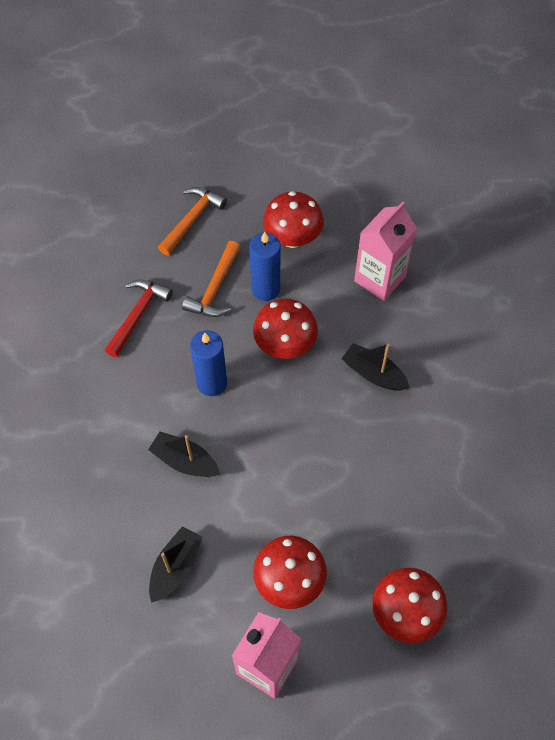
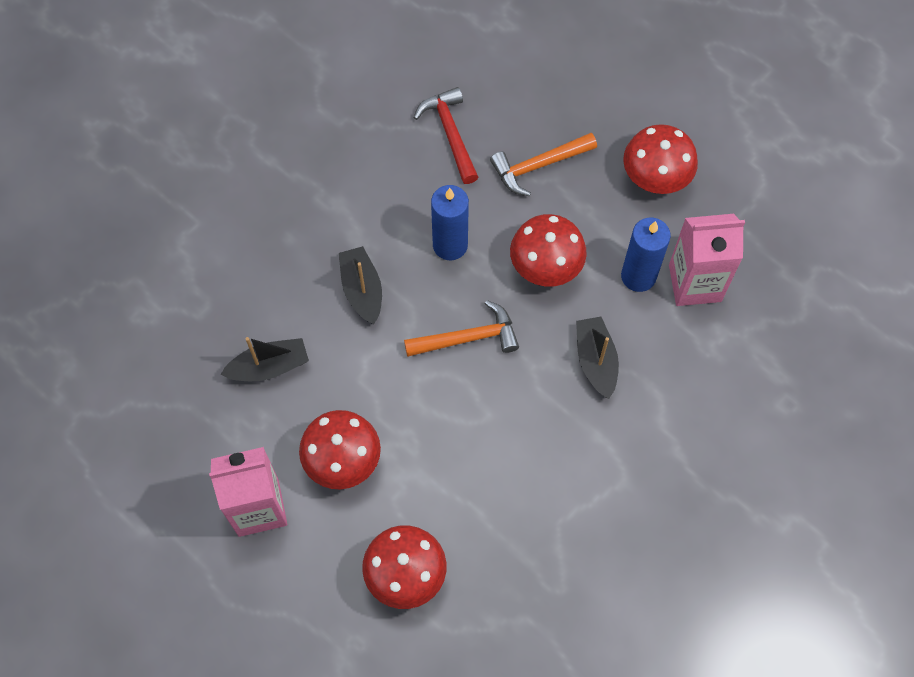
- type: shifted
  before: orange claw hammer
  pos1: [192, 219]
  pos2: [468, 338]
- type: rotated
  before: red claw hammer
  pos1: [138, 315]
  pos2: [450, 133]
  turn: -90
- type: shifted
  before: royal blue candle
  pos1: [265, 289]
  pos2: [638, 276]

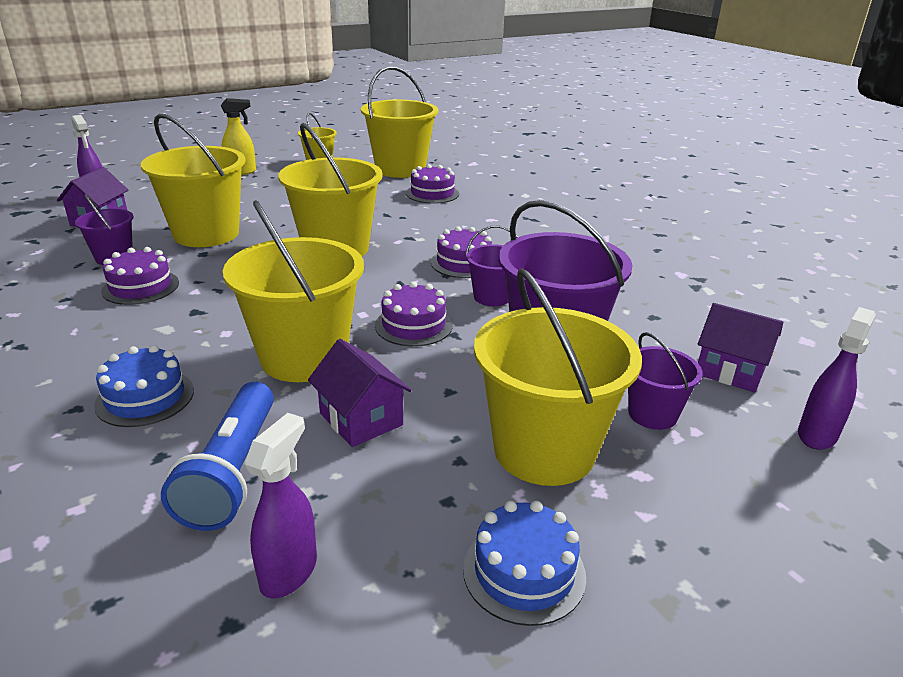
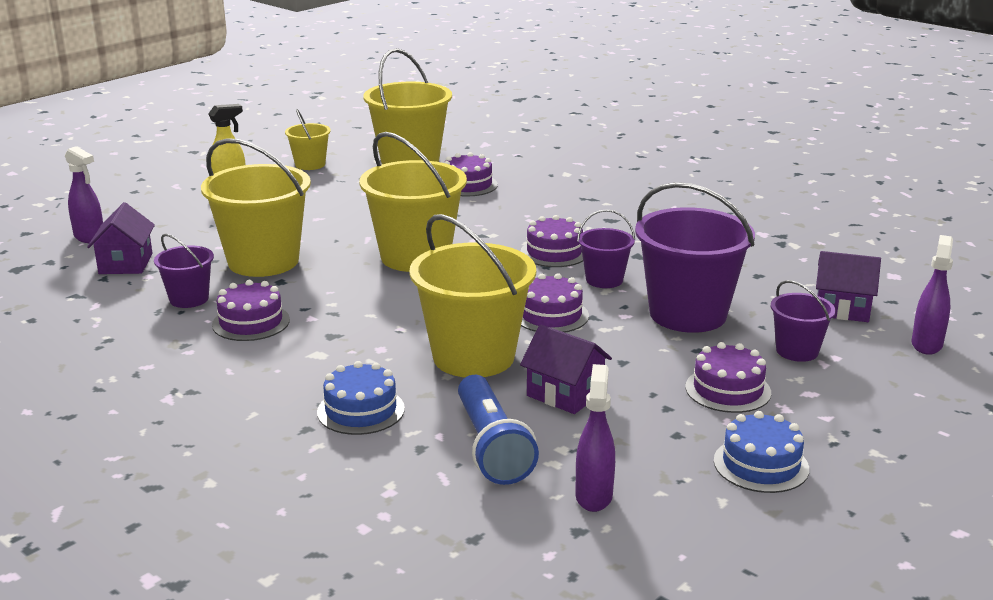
- type: swapped
  before: bright yellow pail
  after: royal purple cake
  pos1: [544, 450]
  pos2: [728, 390]

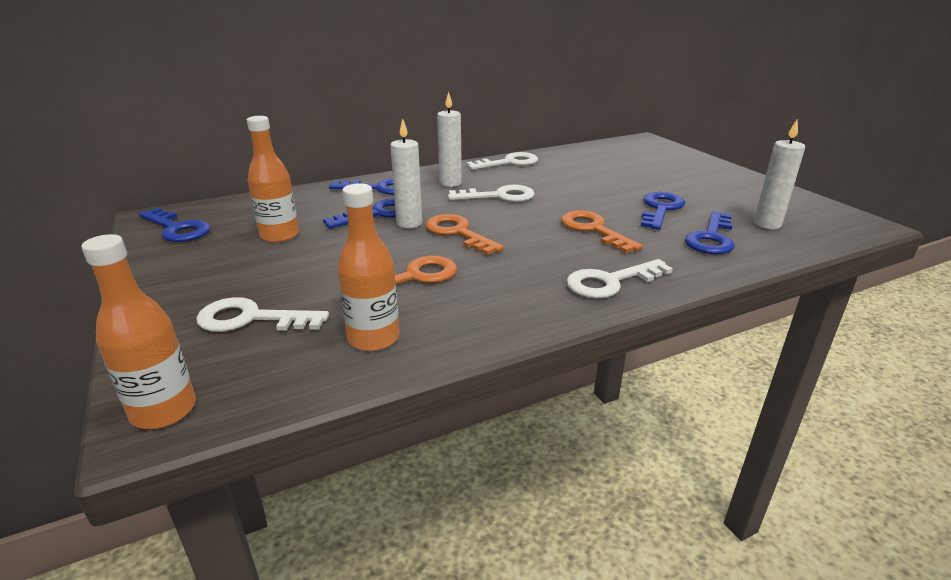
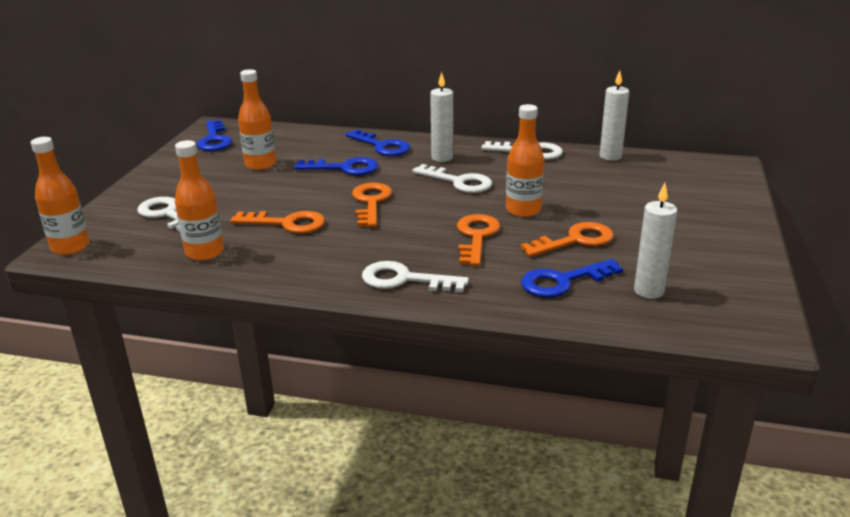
- type: new
  after: orange flask
  pos2: [523, 210]
- type: repainted
  before: royal blue latchkey
  after: orange latchkey
  pos1: [660, 209]
  pos2: [575, 240]
- type: shifted
  before: pure white candle
  pos1: [409, 223]
  pos2: [610, 156]

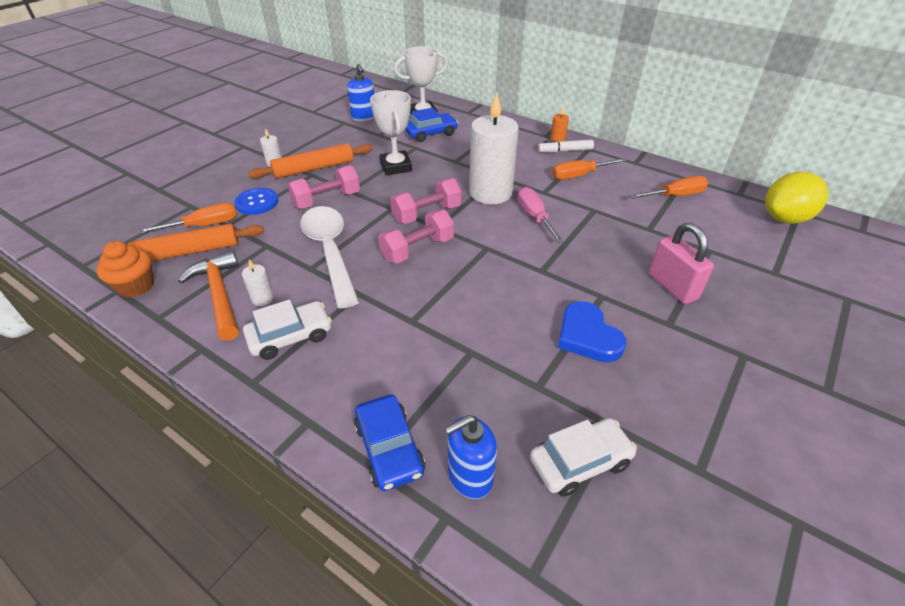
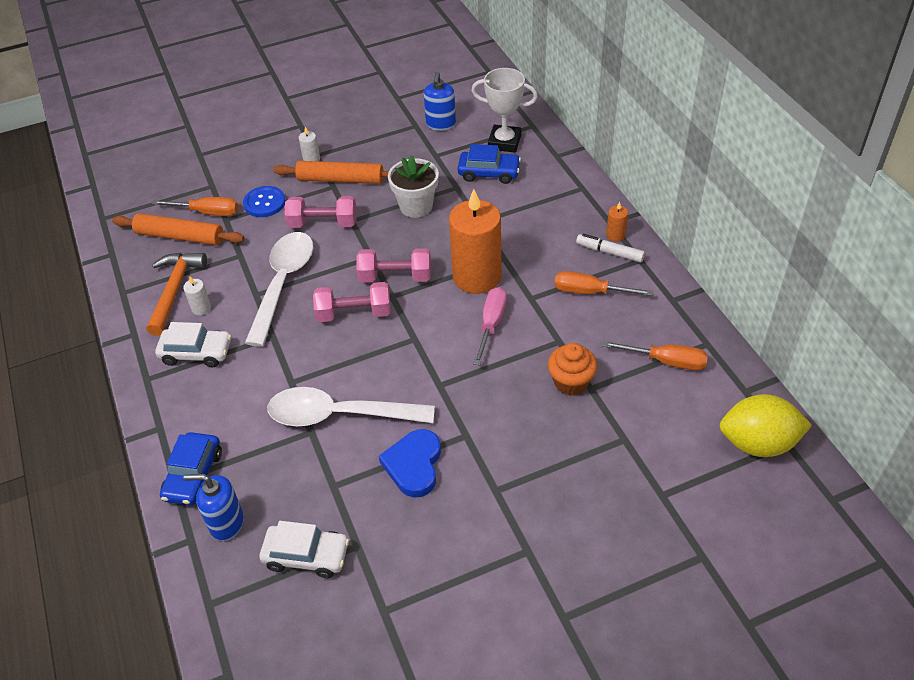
- type: new
  after: pure white tablespoon
  pos2: [339, 415]
- type: swapped
  before: pure white prize cup
  after: pure white plant pot
  pos1: [396, 167]
  pos2: [416, 206]
- type: repainted
  before: pure white candle
  after: orange candle
  pos1: [490, 193]
  pos2: [477, 277]
- type: shifted
  before: orange fairy cake
  pos1: [136, 286]
  pos2: [571, 382]
- type: gone
  before: rosy lock
  pos1: [672, 286]

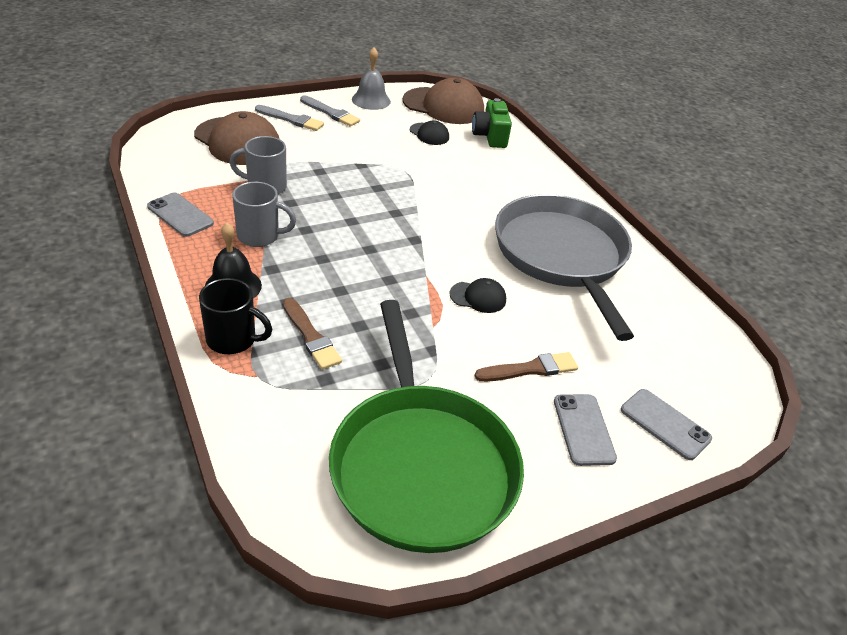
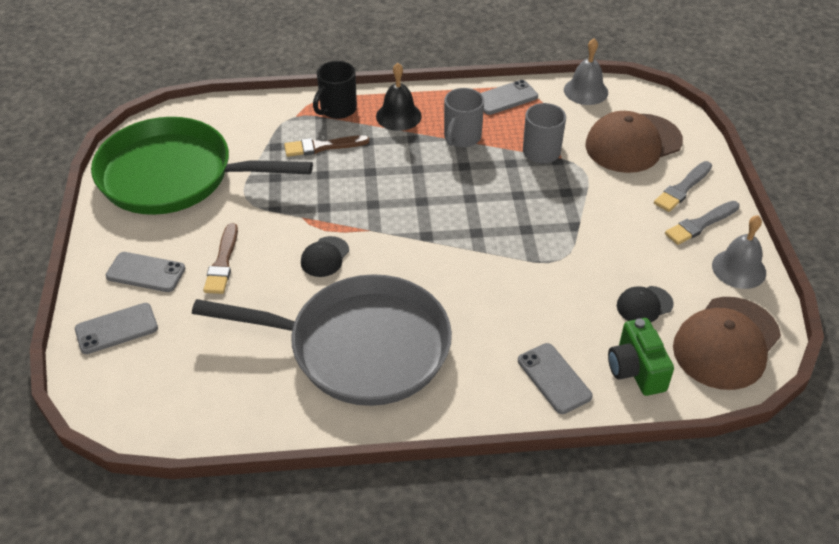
- type: new
  after: ash-grey smartphone
  pos2: [554, 378]
- type: new
  after: ash-grey bell
  pos2: [586, 91]
- type: rotated
  before: emerald camera
  pos1: [490, 136]
  pos2: [636, 370]
  turn: -120

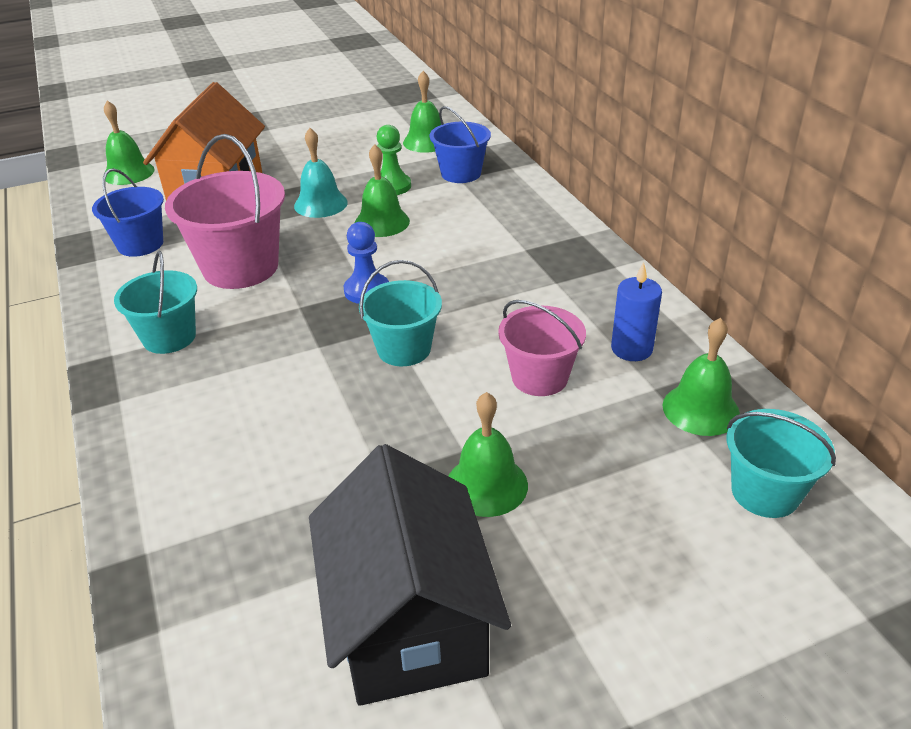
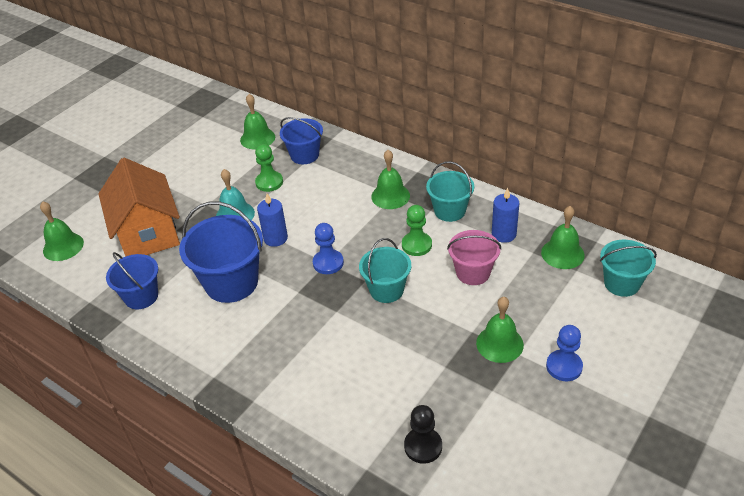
- type: repainted
  before: rosy pail
  after: royal blue pail
  pos1: [240, 267]
  pos2: [231, 282]
- type: new
  after: royal blue candle
  pos2: [275, 238]
- type: shifted
  before: emerald bell
  pos1: [382, 222]
  pos2: [390, 196]
- type: new
  after: emerald chess pawn
  pos2: [416, 245]
- type: new
  after: ebony chess pawn
  pos2: [423, 446]
- type: shifted
  before: turquoise pail
  pos1: [169, 337]
  pos2: [449, 211]
- type: new
  after: royal blue chess pawn
  pos2: [564, 366]
- type: gone
  before: ebony house
  pos1: [409, 623]

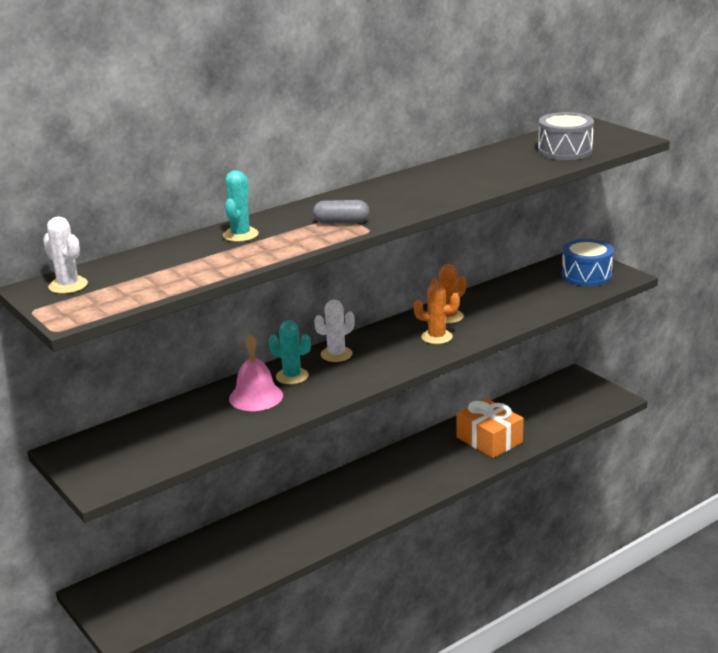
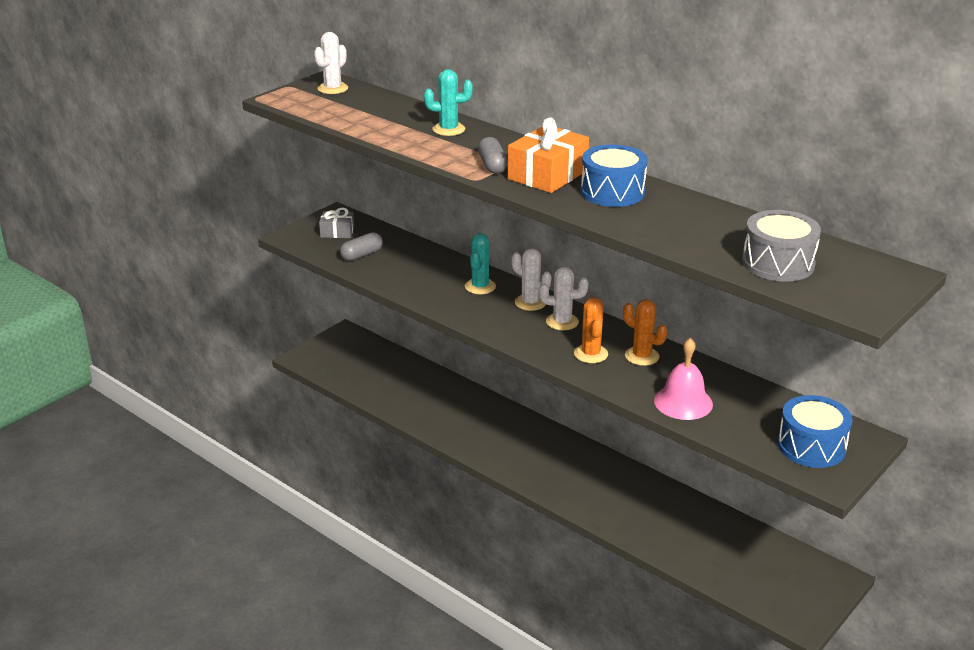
- type: new
  after: ash-grey present
  pos2: [337, 232]
- type: new
  after: ash-grey pill
  pos2: [362, 255]
- type: shifted
  before: orange present
  pos1: [489, 440]
  pos2: [547, 175]
- type: new
  after: pure white saguaro cactus
  pos2: [562, 322]
- type: new
  after: royal blue drum
  pos2: [612, 192]
- type: shifted
  before: rosy bell
  pos1: [256, 397]
  pos2: [683, 402]

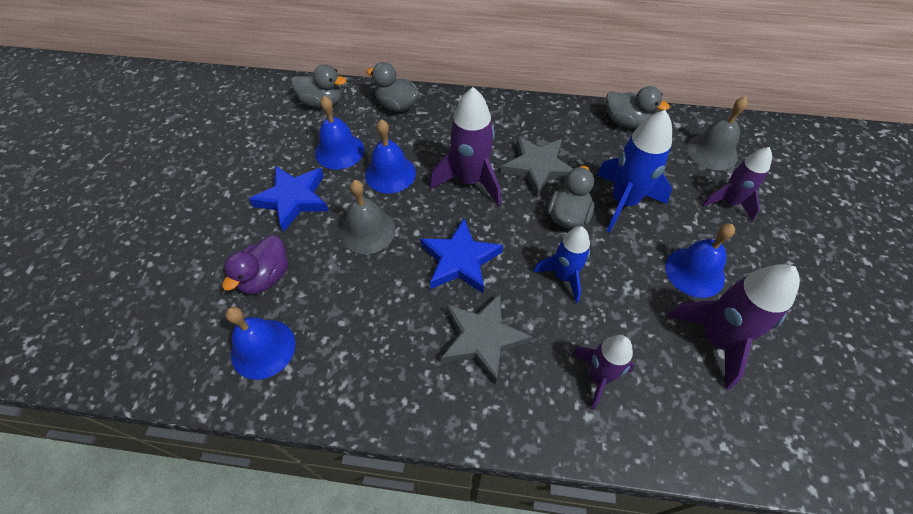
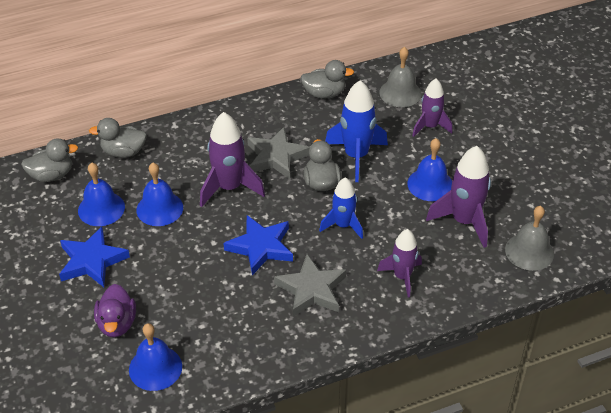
- type: shifted
  before: ash-grey bell
  pos1: [368, 231]
  pos2: [529, 251]

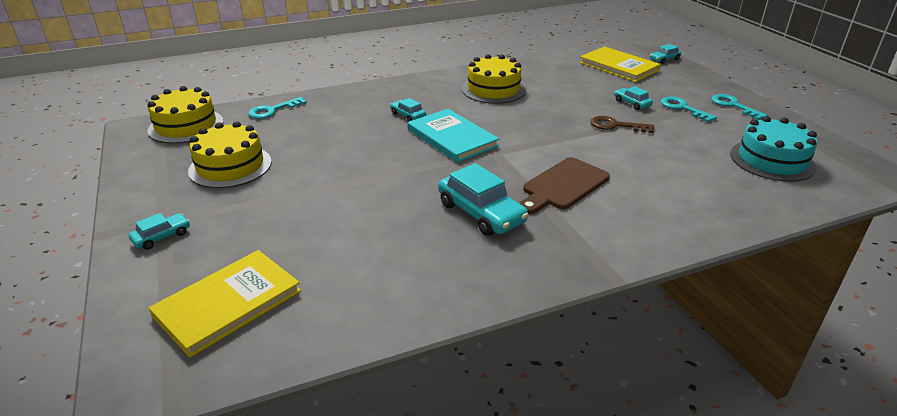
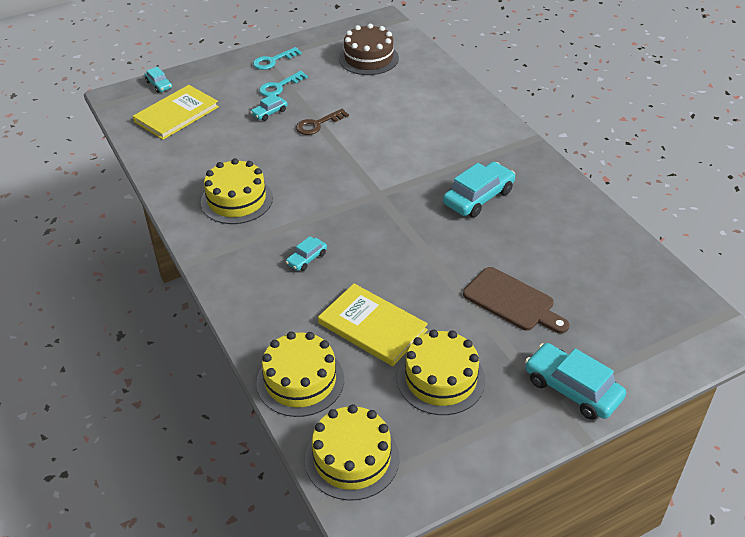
- type: swapped
  before: turquoise latchkey
  after: bright yellow cake
  pos1: [273, 110]
  pos2: [300, 380]
- type: rotated
  before: brown latchkey
  pos1: [616, 126]
  pos2: [318, 124]
  turn: 45
- type: shifted
  before: bright yellow hardback
  pos1: [228, 304]
  pos2: [372, 326]
- type: repainted
  before: turquoise cake
  after: brown cake
  pos1: [772, 160]
  pos2: [368, 58]
- type: shifted
  before: brown cutting board
  pos1: [563, 185]
  pos2: [512, 301]
- type: scaled
  before: turquoise toy car
  pos1: [162, 237]
  pos2: [572, 389]
  scale: 1.9
- type: gone
  before: turquoise hardback
  pos1: [452, 138]

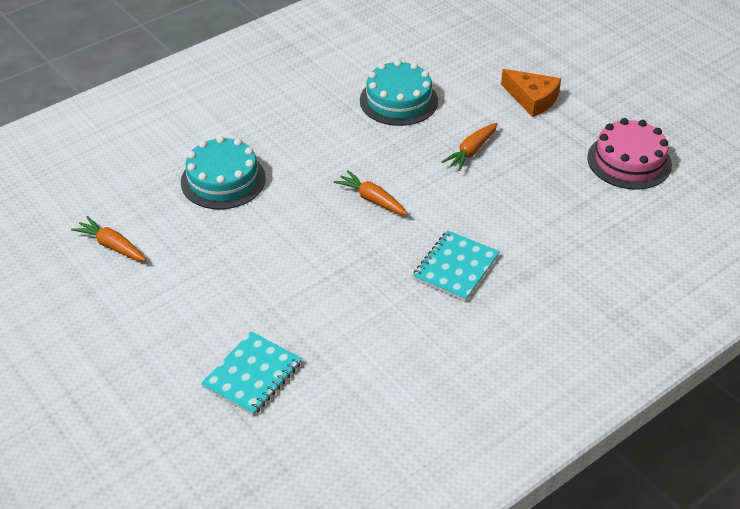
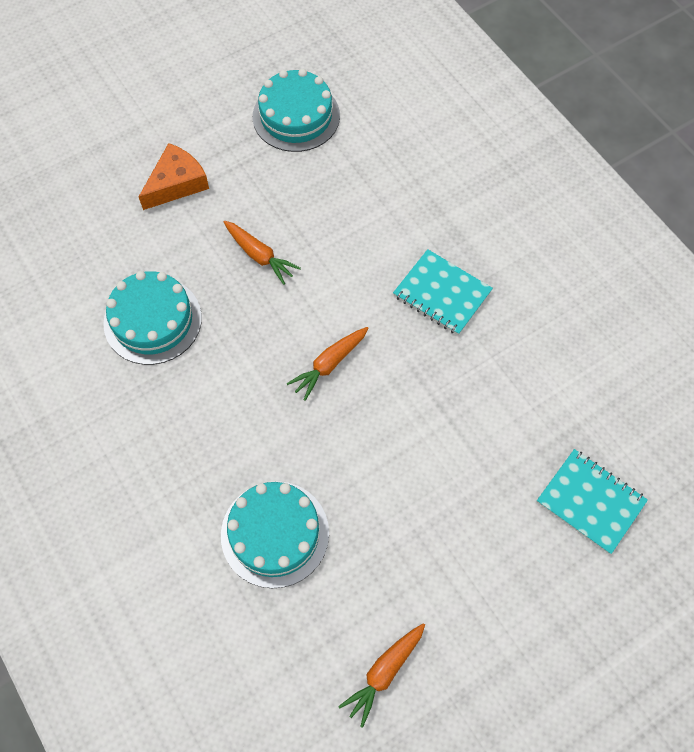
- type: repainted
  before: rosy cake
  after: turquoise cake
  pos1: [629, 161]
  pos2: [296, 116]

